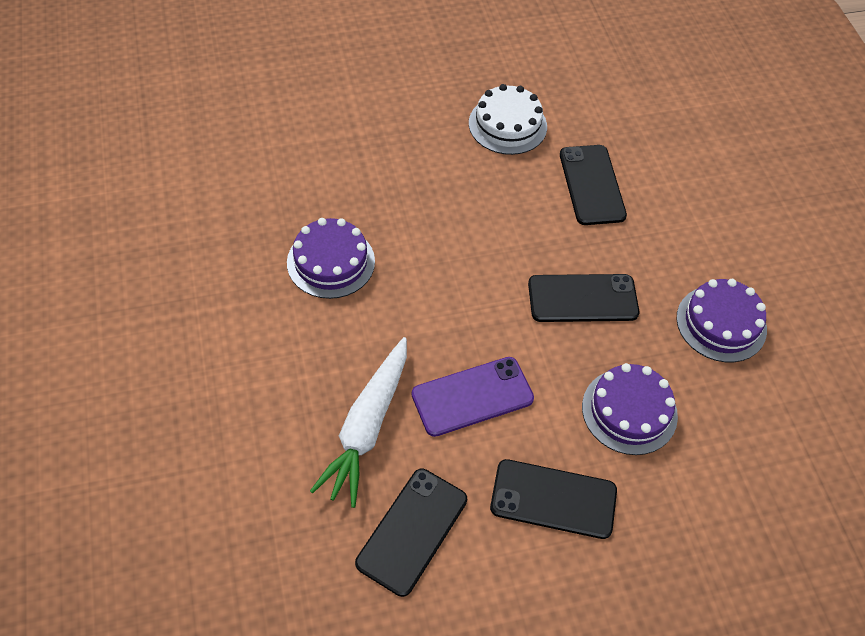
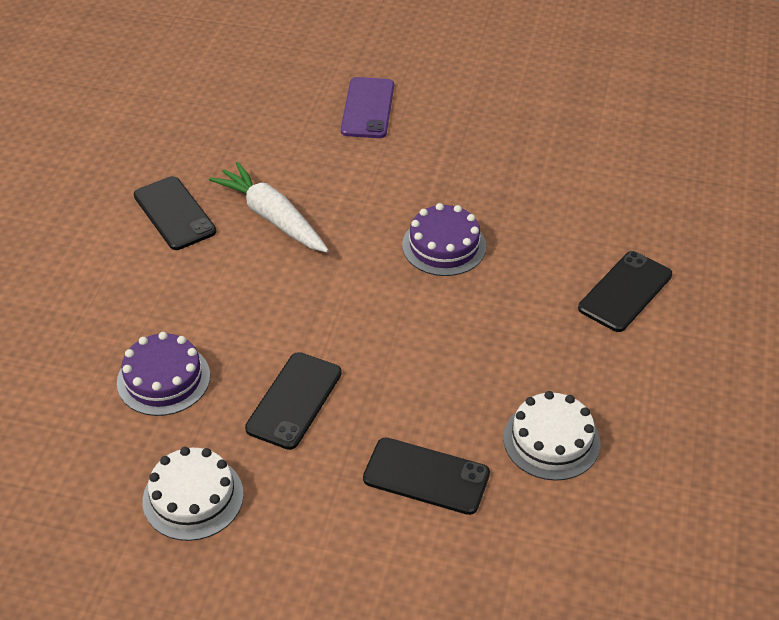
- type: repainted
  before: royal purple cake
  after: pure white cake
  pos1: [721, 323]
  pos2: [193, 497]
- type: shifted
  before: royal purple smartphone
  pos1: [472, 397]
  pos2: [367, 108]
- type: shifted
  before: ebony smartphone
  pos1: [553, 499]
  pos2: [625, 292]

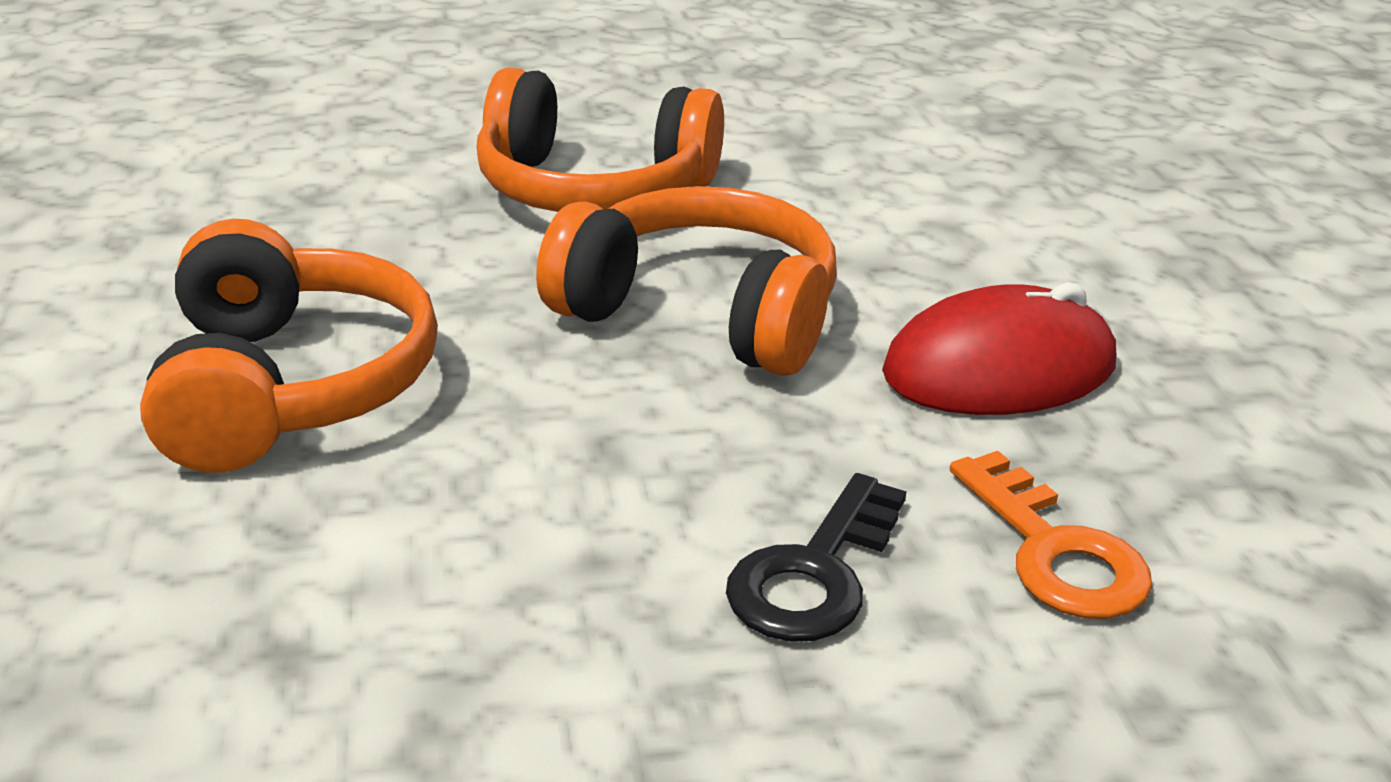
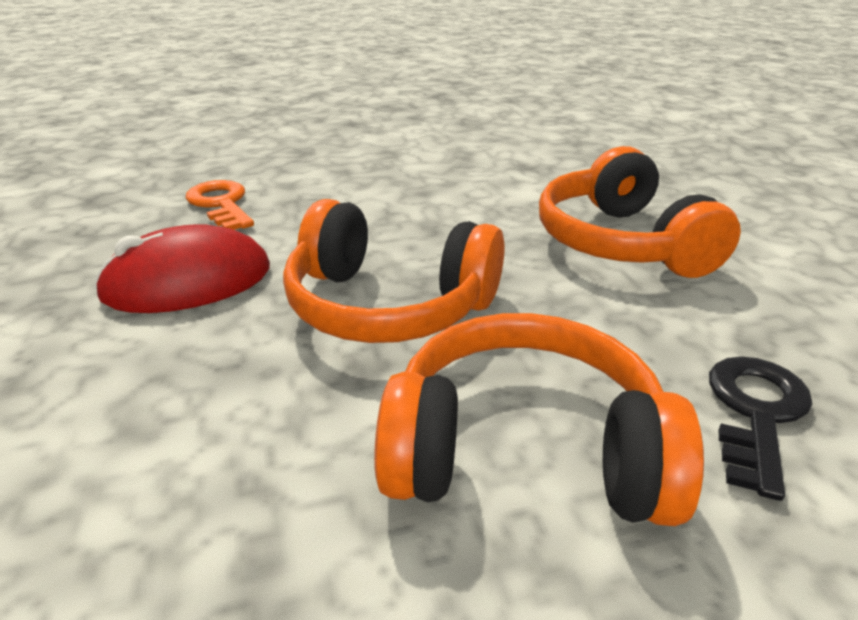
- type: shifted
  before: ebony latchkey
  pos1: [814, 574]
  pos2: [755, 413]

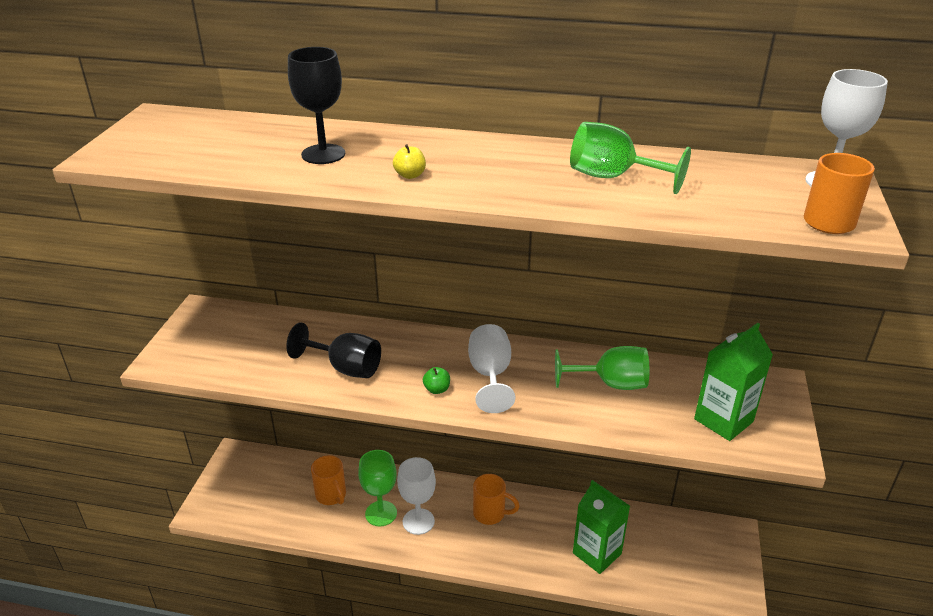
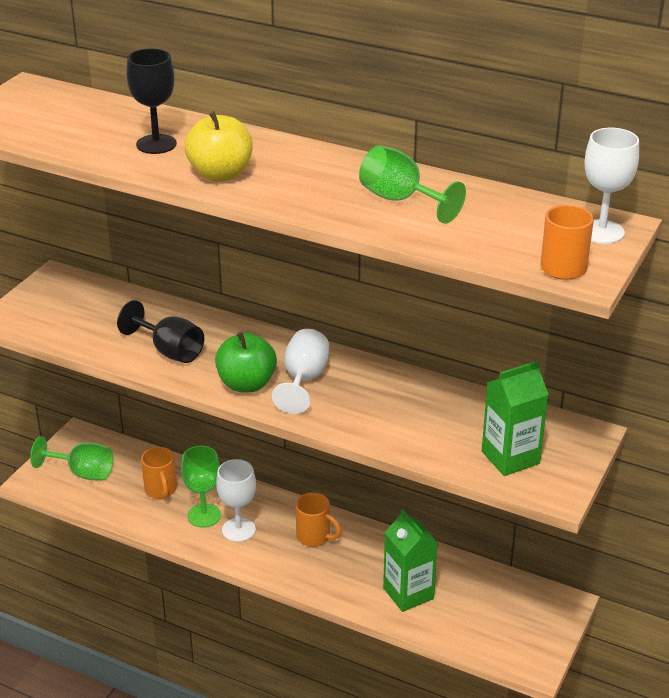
- type: shifted
  before: emerald goblet
  pos1: [610, 384]
  pos2: [82, 473]
- type: scaled
  before: bright yellow apple fruit
  pos1: [410, 175]
  pos2: [220, 174]
  scale: 2.23
- type: scaled
  before: emerald apple fruit
  pos1: [437, 389]
  pos2: [246, 384]
  scale: 2.23

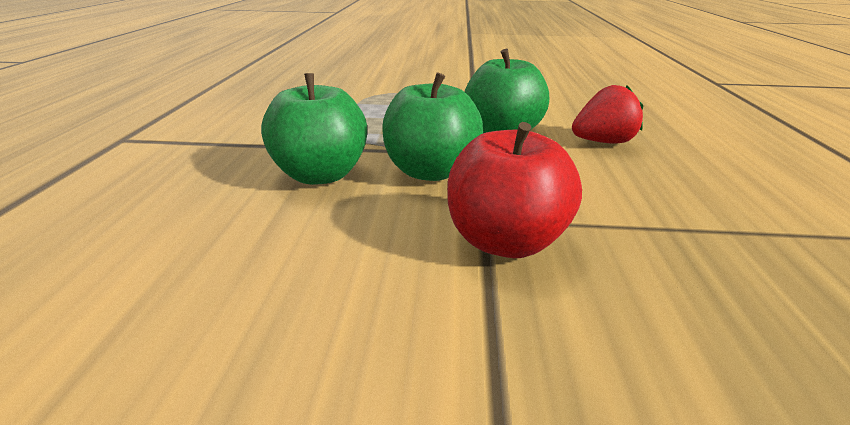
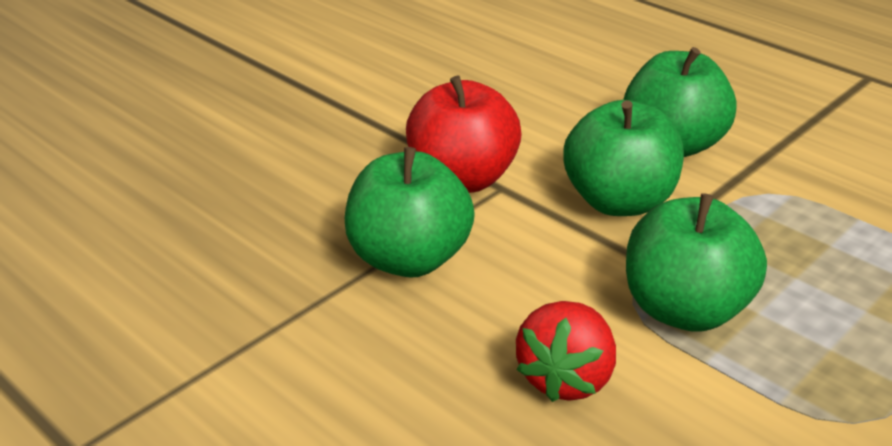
- type: new
  after: emerald apple fruit
  pos2: [409, 259]

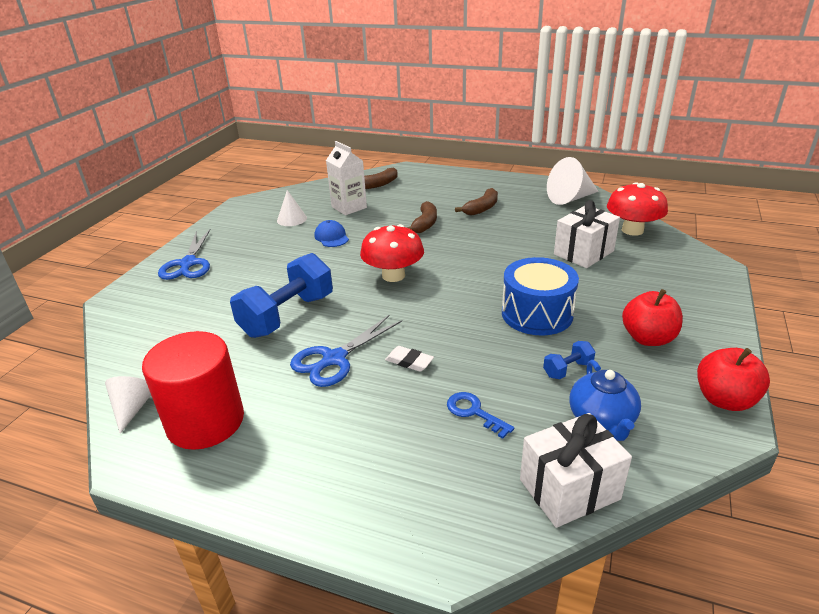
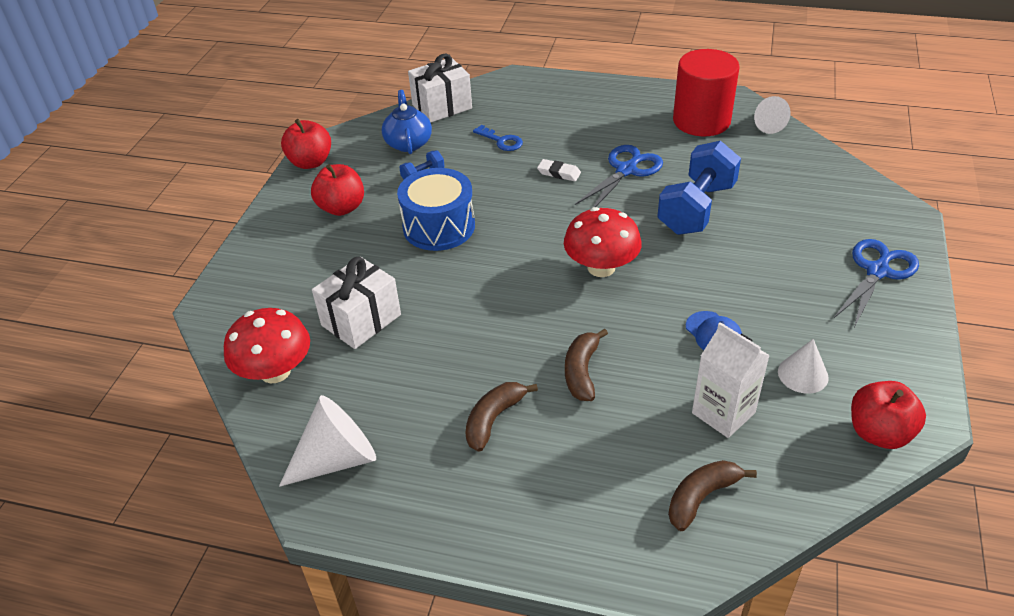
- type: rotated
  before: royal blue scissors
  pos1: [188, 263]
  pos2: [877, 271]
  turn: 45
- type: new
  after: red apple fruit
  pos2: [879, 433]

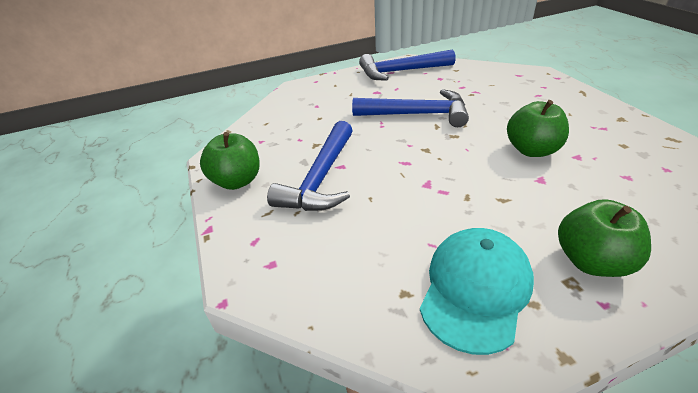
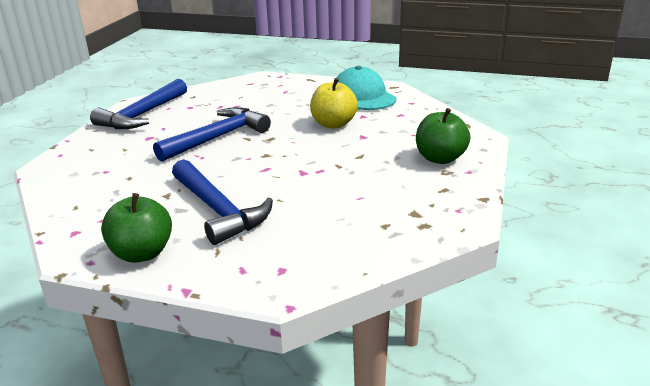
- type: repainted
  before: emerald apple fruit
  after: bright yellow apple fruit
  pos1: [532, 150]
  pos2: [333, 124]
- type: shifted
  before: turquoise cap
  pos1: [475, 289]
  pos2: [363, 96]

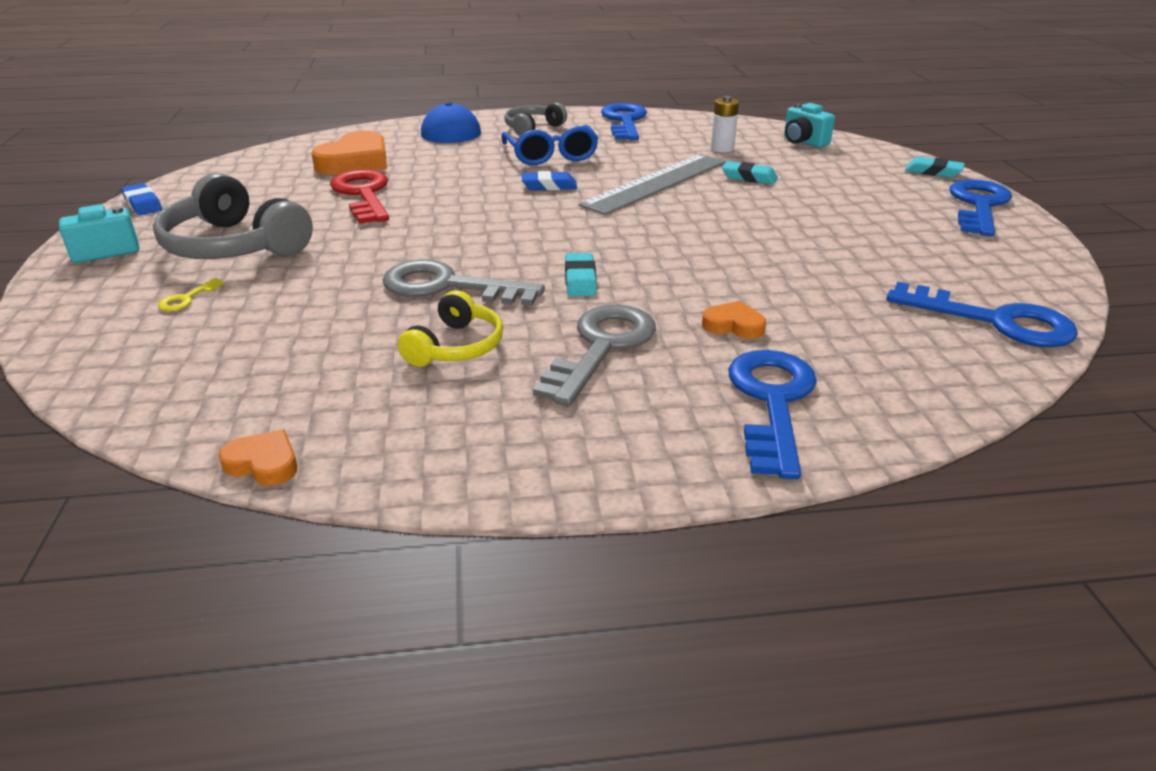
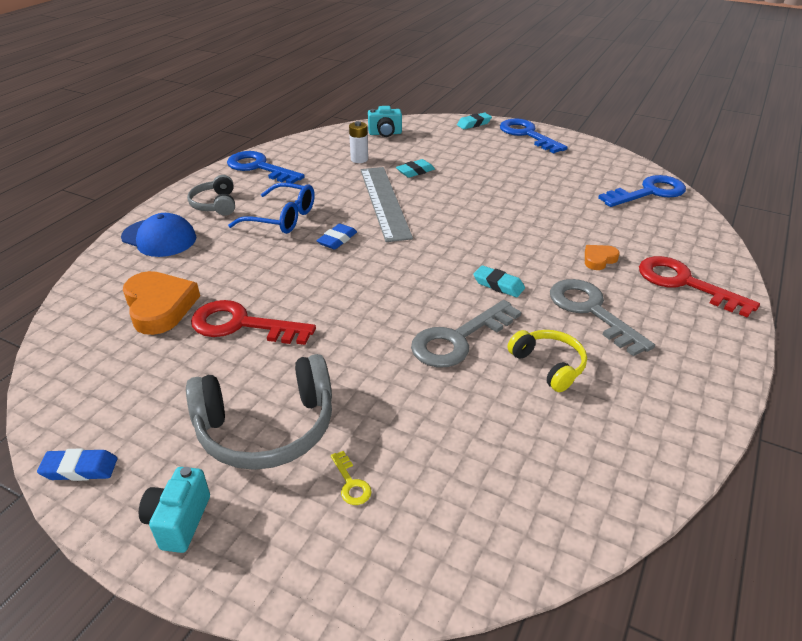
- type: repainted
  before: royal blue latchkey
  after: red latchkey
  pos1: [772, 402]
  pos2: [684, 283]
- type: gone
  before: orange heart
  pos1: [263, 463]

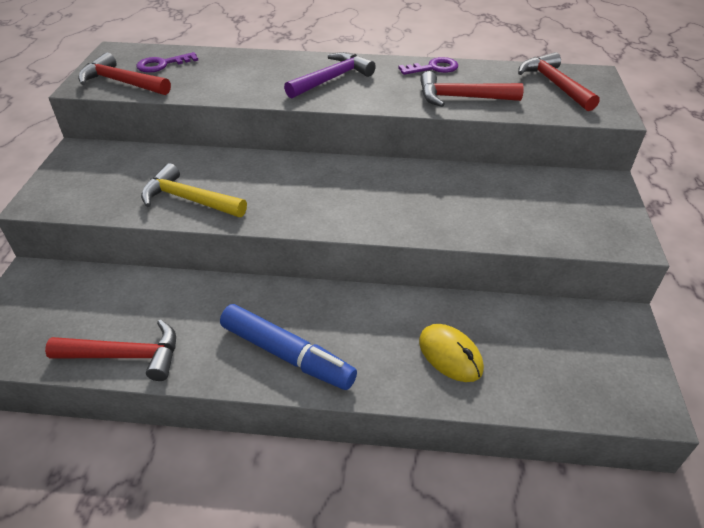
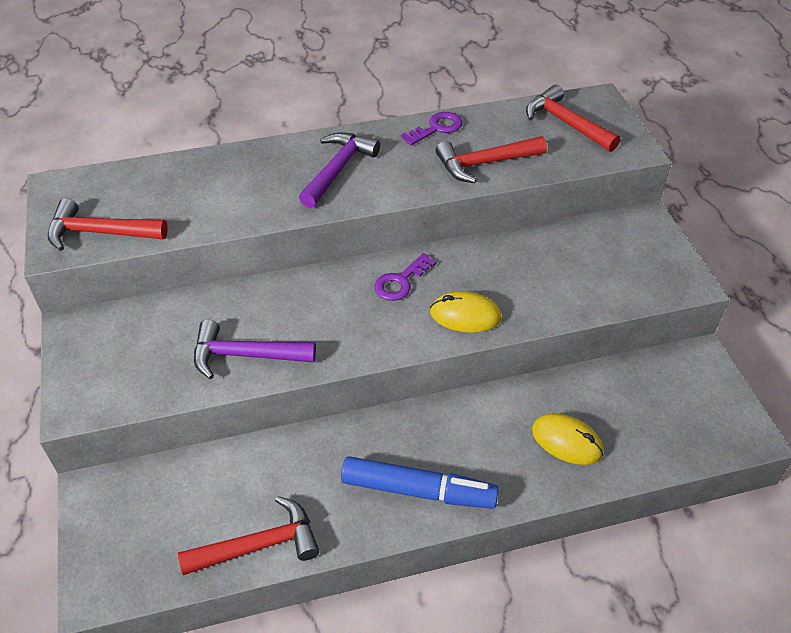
- type: repainted
  before: bright yellow claw hammer
  after: royal purple claw hammer
  pos1: [188, 199]
  pos2: [245, 355]
- type: shifted
  before: royal purple latchkey
  pos1: [162, 64]
  pos2: [401, 281]
- type: new
  after: bright yellow computer mouse
  pos2: [465, 315]

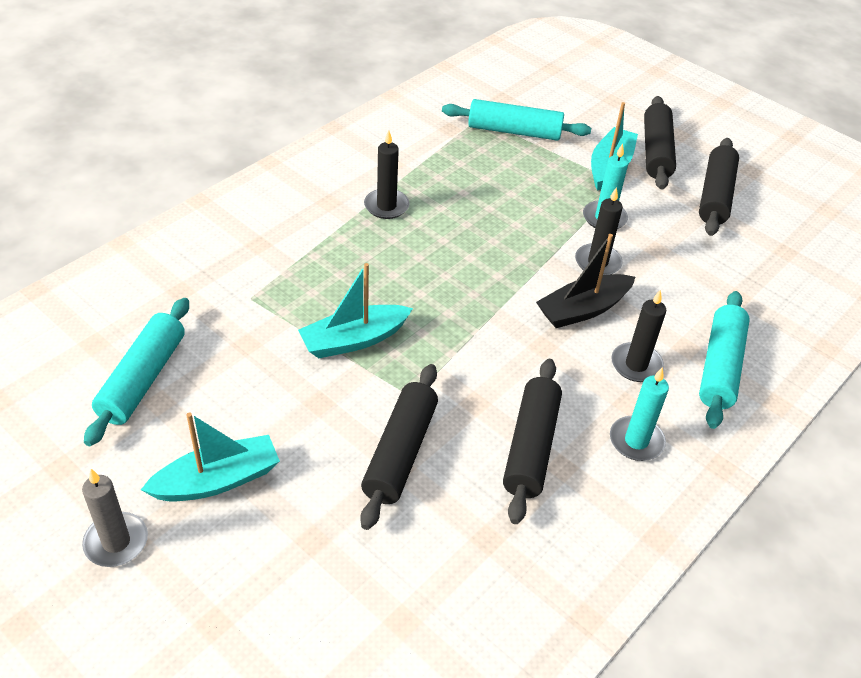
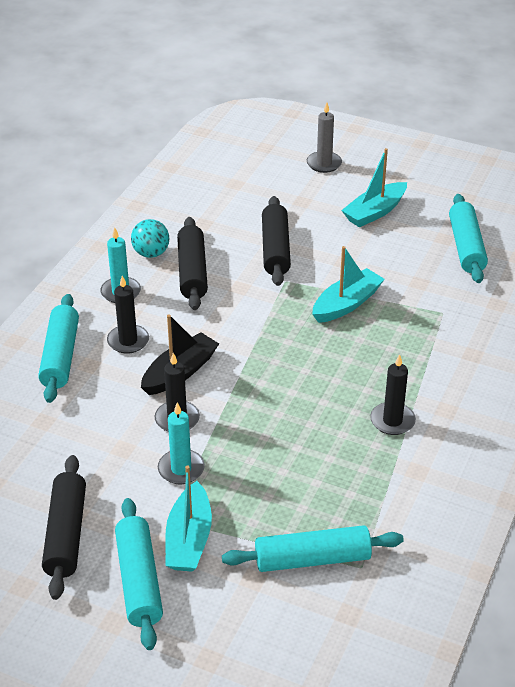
- type: repainted
  before: ebony rolling pin
  after: turquoise rolling pin
  pos1: [656, 152]
  pos2: [139, 580]
- type: new
  after: turquoise play ball
  pos2: [151, 253]
- type: shifted
  before: ash-grey candle
  pos1: [116, 542]
  pos2: [324, 164]

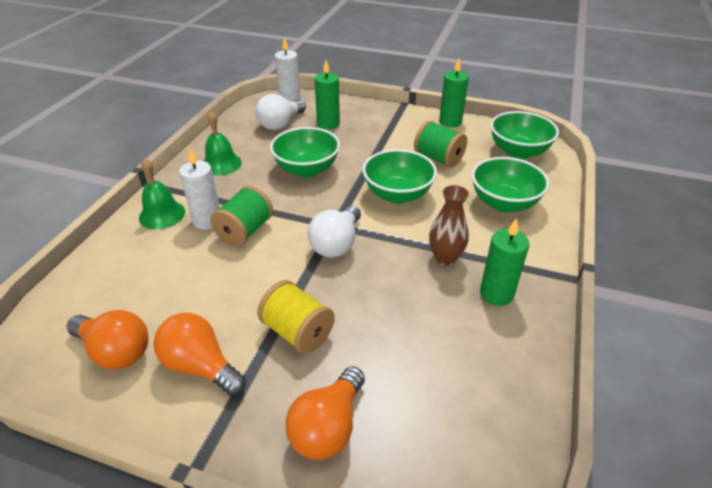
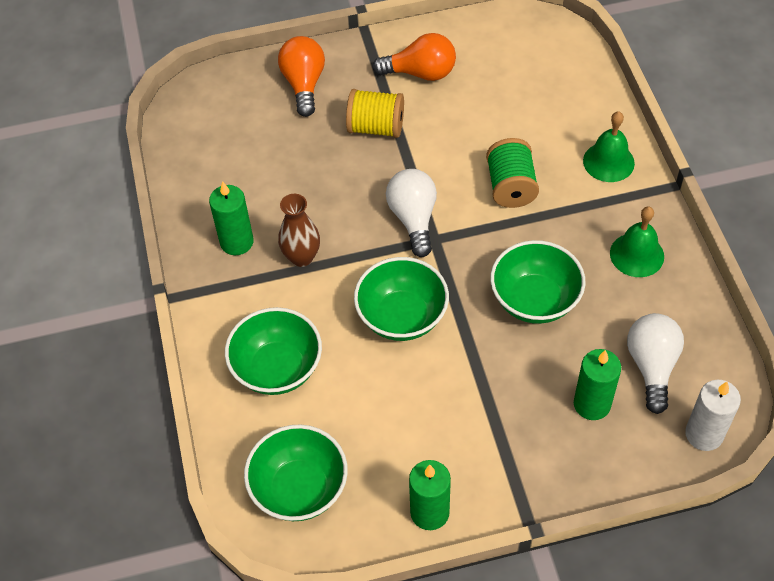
- type: gone
  before: orange bulb
  pos1: [115, 351]
- type: gone
  before: pure white candle
  pos1: [207, 220]
- type: gone
  before: emerald spool
  pos1: [438, 158]

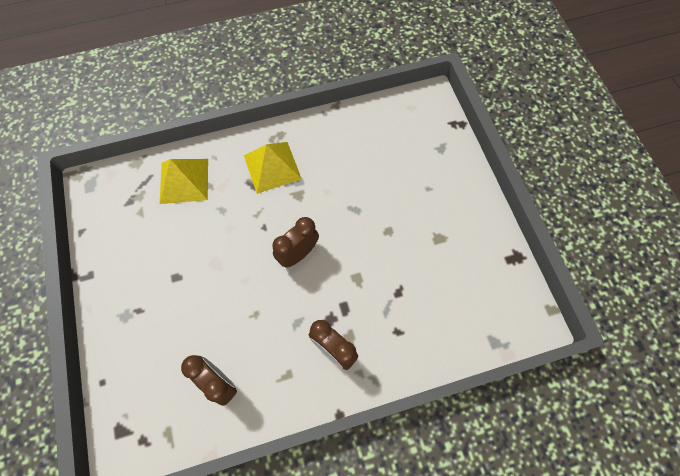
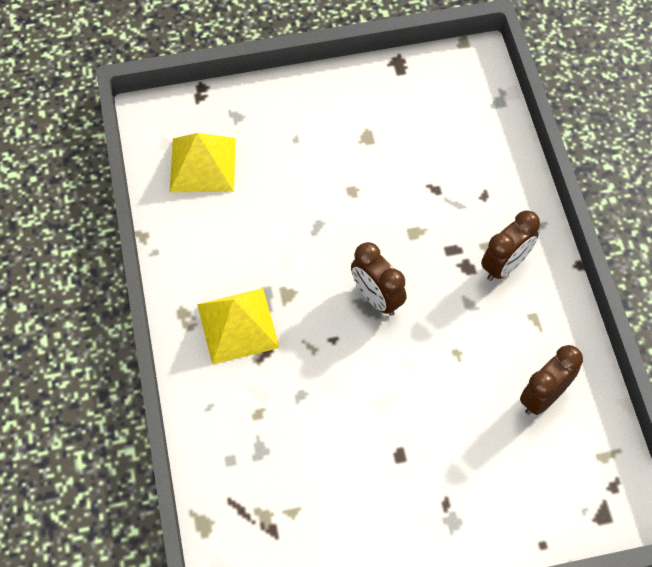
- type: shifted
  before: bright yellow pyramid
  pos1: [184, 180]
  pos2: [202, 164]

